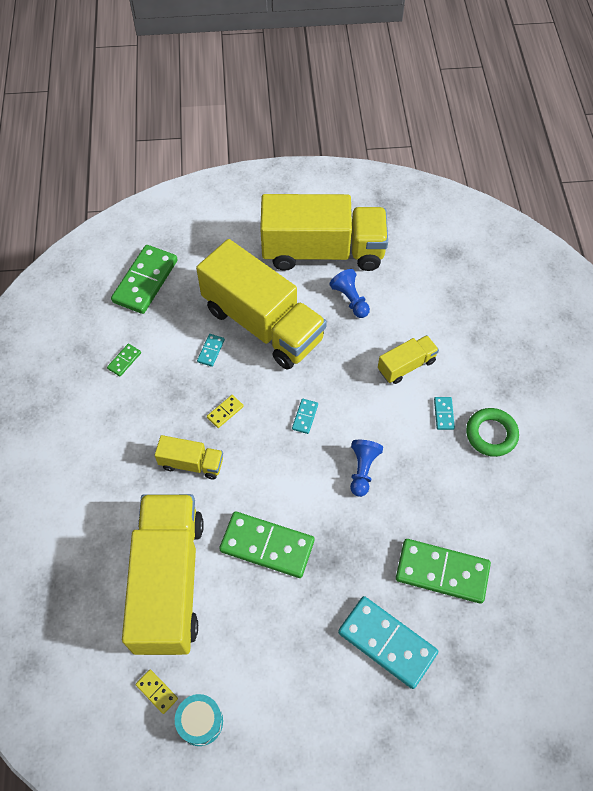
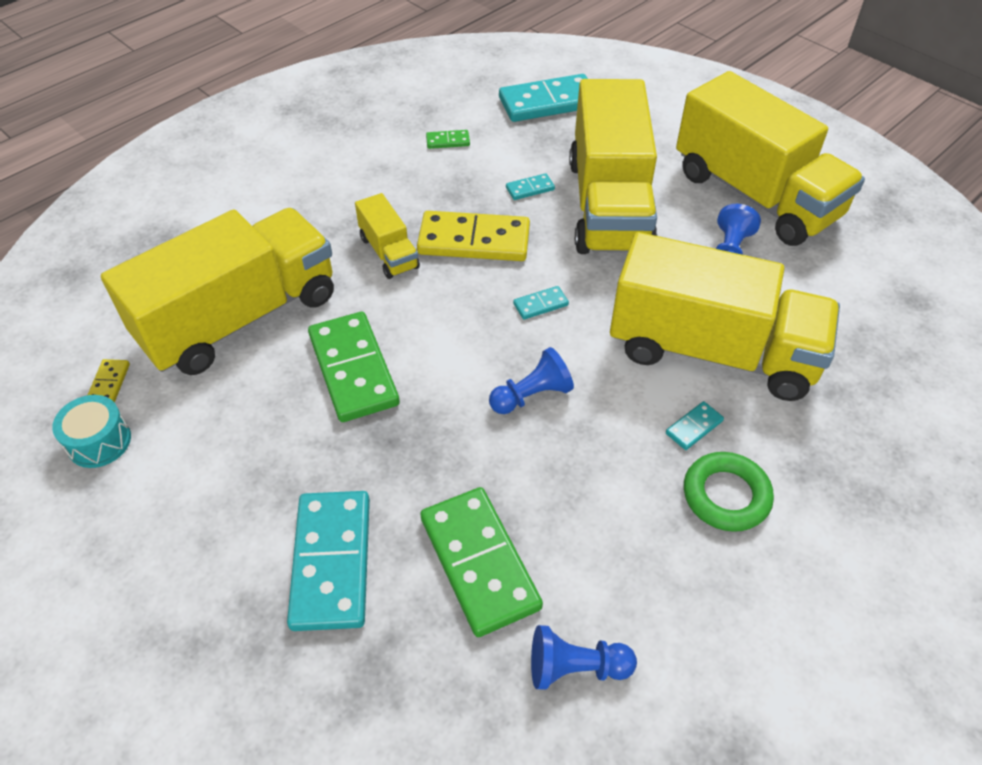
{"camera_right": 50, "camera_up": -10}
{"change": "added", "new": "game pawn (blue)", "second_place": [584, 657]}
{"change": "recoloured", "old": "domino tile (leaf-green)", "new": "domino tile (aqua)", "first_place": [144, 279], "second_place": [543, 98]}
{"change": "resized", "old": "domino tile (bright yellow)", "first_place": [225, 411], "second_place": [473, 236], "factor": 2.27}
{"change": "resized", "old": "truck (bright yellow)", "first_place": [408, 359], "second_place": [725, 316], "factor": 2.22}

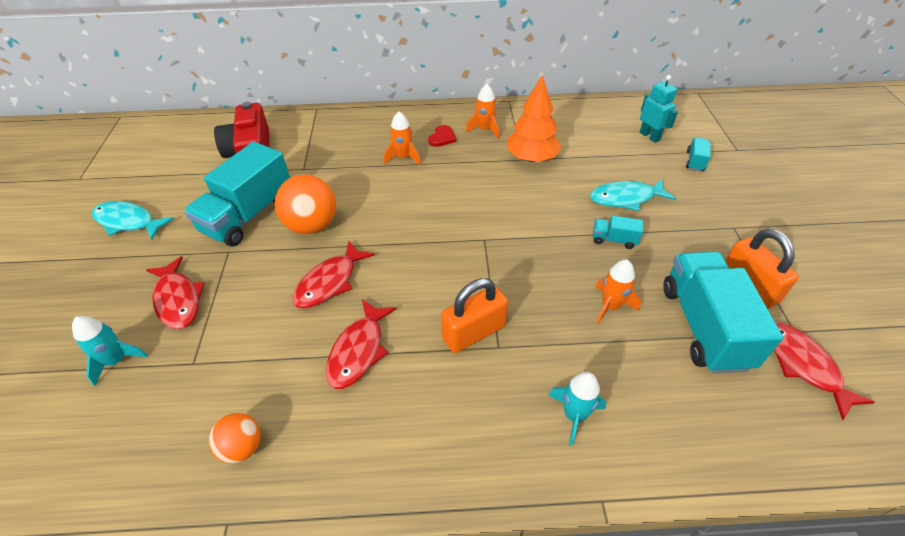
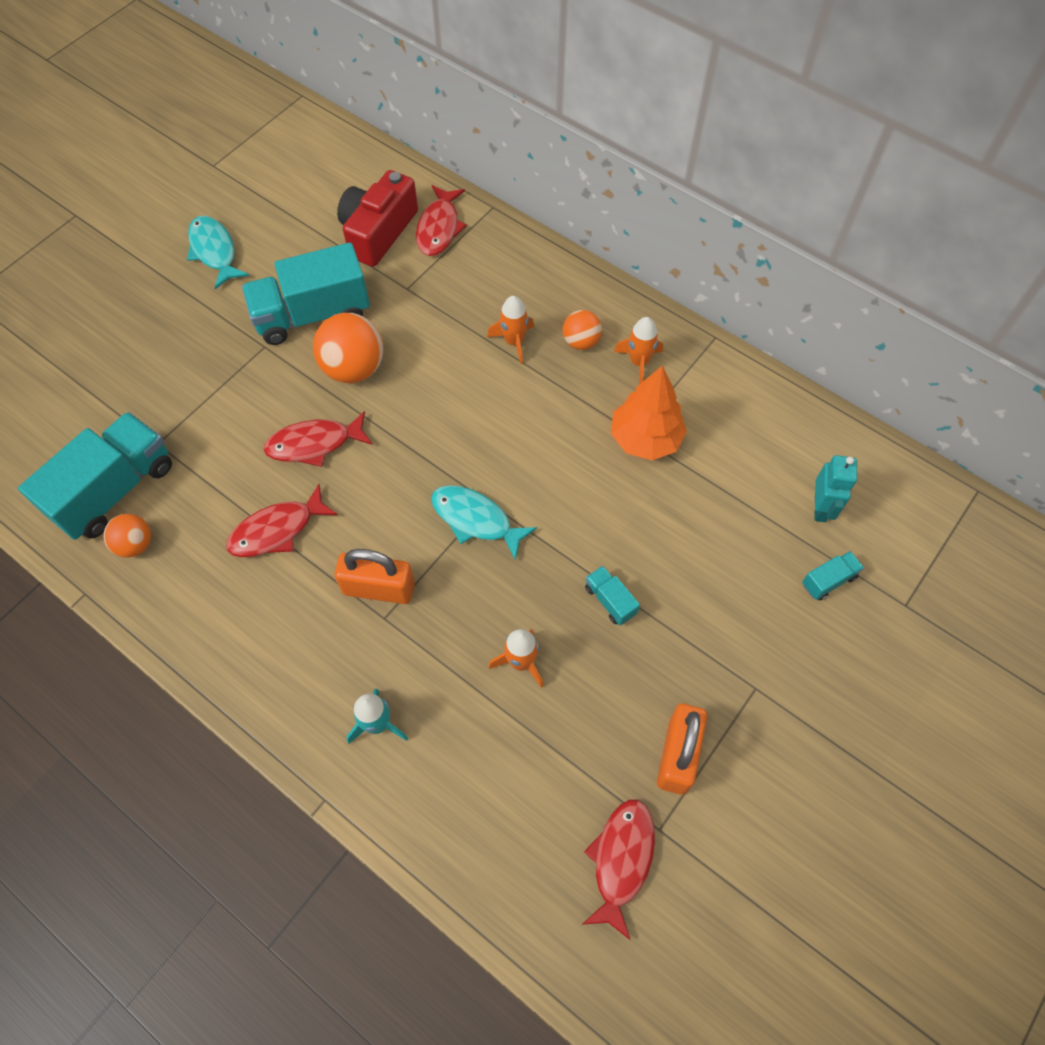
{"camera_right": 40, "camera_up": 15}
{"change": "removed", "old": "spaceship (aqua)", "first_place": [110, 351]}
{"change": "moved", "old": "toy fish (red)", "first_place": [175, 292], "second_place": [441, 220]}
{"change": "moved", "old": "toy fish (aqua)", "first_place": [633, 195], "second_place": [484, 522]}
{"change": "moved", "old": "truck (aqua)", "first_place": [723, 312], "second_place": [95, 476]}
{"change": "replaced", "old": "love heart (red)", "new": "play ball (orange-coloured)", "first_place": [442, 136], "second_place": [582, 330]}

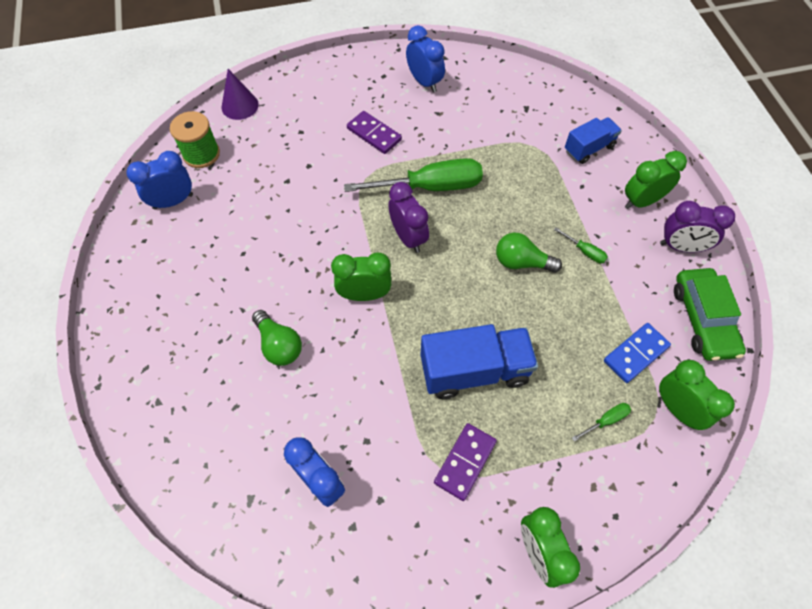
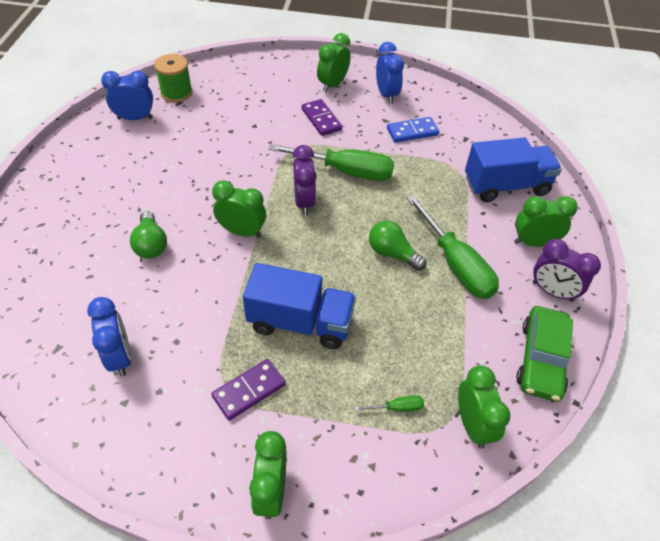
{"camera_right": 20, "camera_up": -10}
{"change": "removed", "old": "solid cone (purple)", "first_place": [240, 94]}
{"change": "added", "new": "clock (leaf-green)", "second_place": [334, 62]}
{"change": "moved", "old": "domino tile (blue)", "first_place": [637, 353], "second_place": [413, 130]}
{"change": "resized", "old": "flat screwdriver (leaf-green)", "first_place": [581, 246], "second_place": [453, 247], "factor": 2.43}
{"change": "resized", "old": "truck (blue)", "first_place": [593, 140], "second_place": [513, 169], "factor": 1.65}

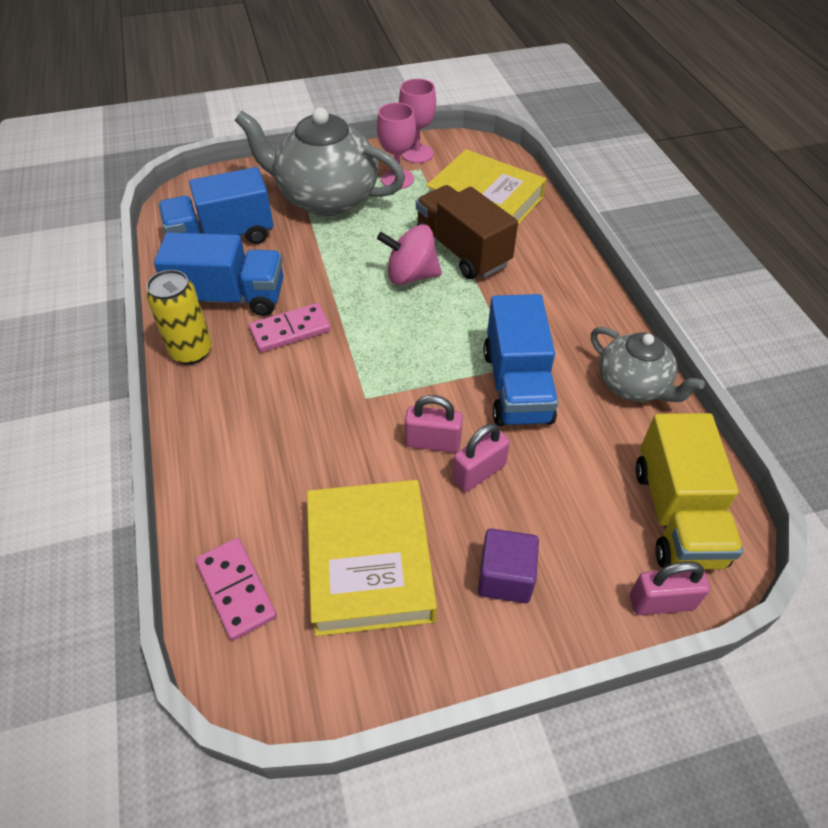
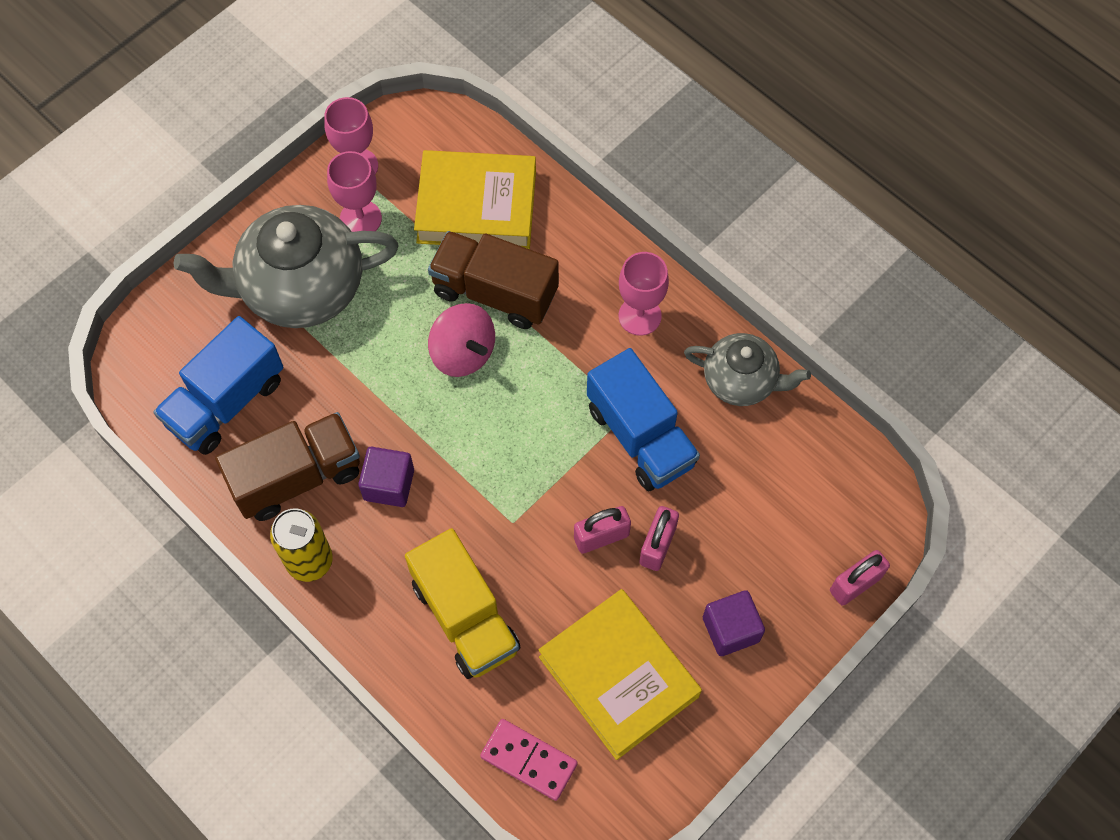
{"camera_right": -30, "camera_up": 15}
{"change": "added", "new": "goblet (pink)", "second_place": [644, 294]}
{"change": "moved", "old": "truck (bright yellow)", "first_place": [689, 491], "second_place": [462, 603]}
{"change": "replaced", "old": "domino tile (pink)", "new": "solid cube (purple)", "first_place": [290, 327], "second_place": [386, 477]}
{"change": "recoloured", "old": "truck (blue)", "new": "truck (dark brown)", "first_place": [219, 274], "second_place": [287, 466]}
{"change": "turned", "old": "toy top (pink)", "first_place": [409, 255], "second_place": [461, 340], "degrees": -105}

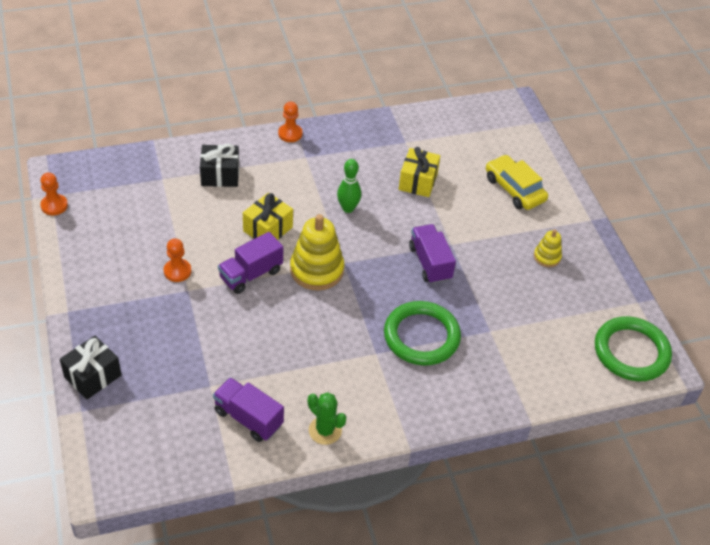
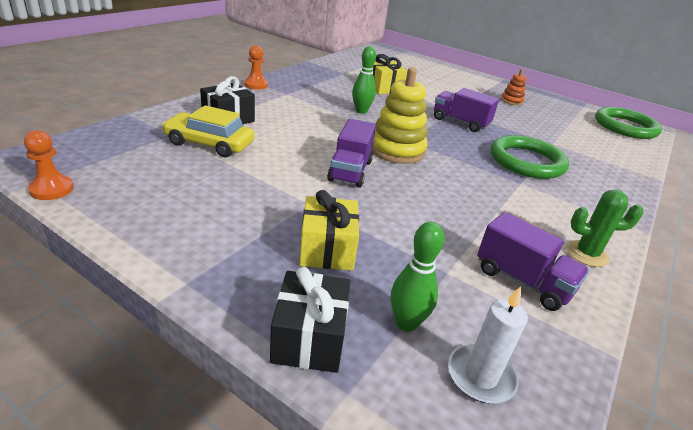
{"camera_right": -40, "camera_up": -15}
{"change": "removed", "old": "game pawn (orange-coloured)", "first_place": [177, 260]}
{"change": "added", "new": "skittle (leaf-green)", "second_place": [418, 277]}
{"change": "added", "new": "candle (snow-white)", "second_place": [488, 345]}
{"change": "moved", "old": "wrapped gift (bright yellow)", "first_place": [268, 216], "second_place": [329, 230]}
{"change": "moved", "old": "car (bright yellow)", "first_place": [517, 182], "second_place": [208, 131]}
{"change": "recoloured", "old": "stacking rings (bright yellow)", "new": "stacking rings (orange-coloured)", "first_place": [548, 248], "second_place": [513, 87]}
{"change": "turned", "old": "truck (purple)", "first_place": [248, 409], "second_place": [533, 261], "degrees": -135}

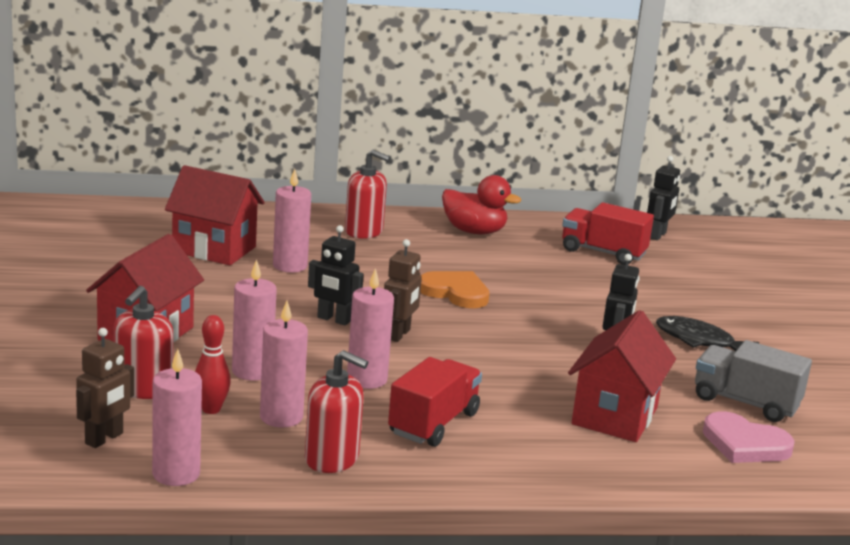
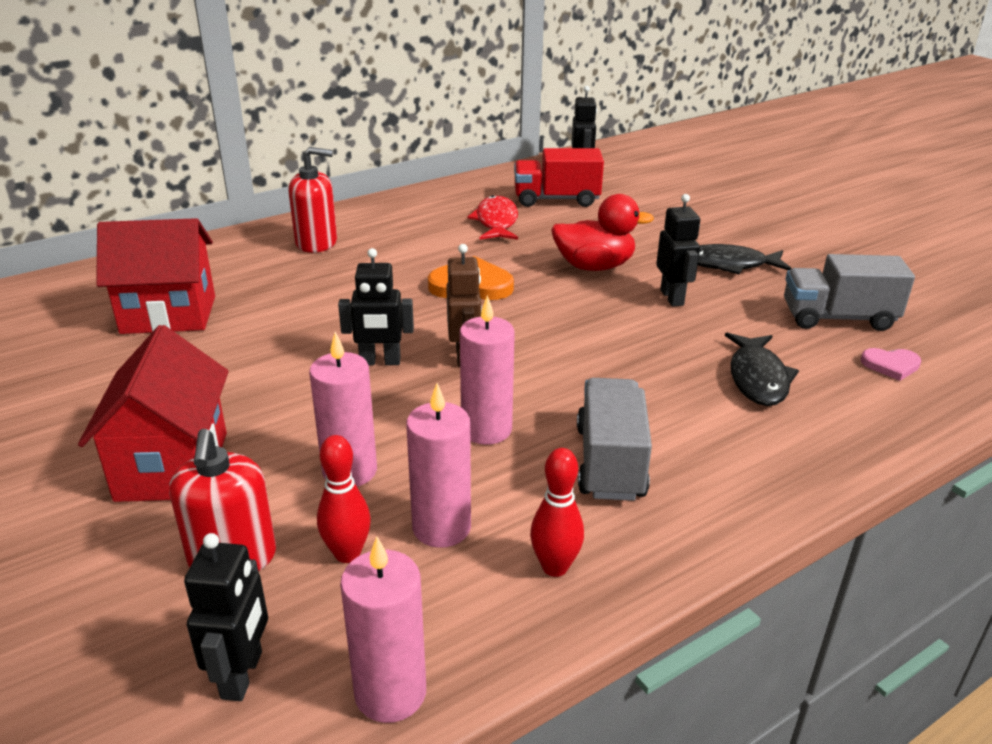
{"camera_right": -25, "camera_up": 10}
{"change": "removed", "old": "candle (pink)", "first_place": [292, 220]}
{"change": "added", "new": "toy fish (red)", "second_place": [492, 217]}
{"change": "moved", "old": "duck (red)", "first_place": [481, 204], "second_place": [602, 232]}
{"change": "replaced", "old": "soap dispenser (red)", "new": "skittle (red)", "first_place": [336, 411], "second_place": [557, 512]}
{"change": "replaced", "old": "toy house (red)", "new": "toy fish (jet-black)", "first_place": [622, 376], "second_place": [762, 369]}
{"change": "recoloured", "old": "robot (dark brown)", "new": "robot (jet-black)", "first_place": [105, 388], "second_place": [226, 617]}
{"change": "recoloured", "old": "truck (red)", "new": "truck (ash-grey)", "first_place": [435, 402], "second_place": [614, 439]}
{"change": "resized", "old": "love heart (pink)", "first_place": [749, 437], "second_place": [891, 364], "factor": 0.58}

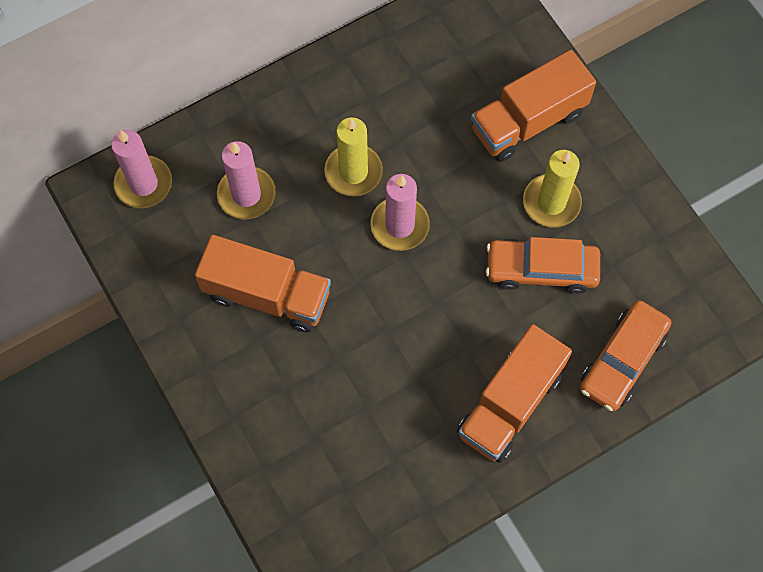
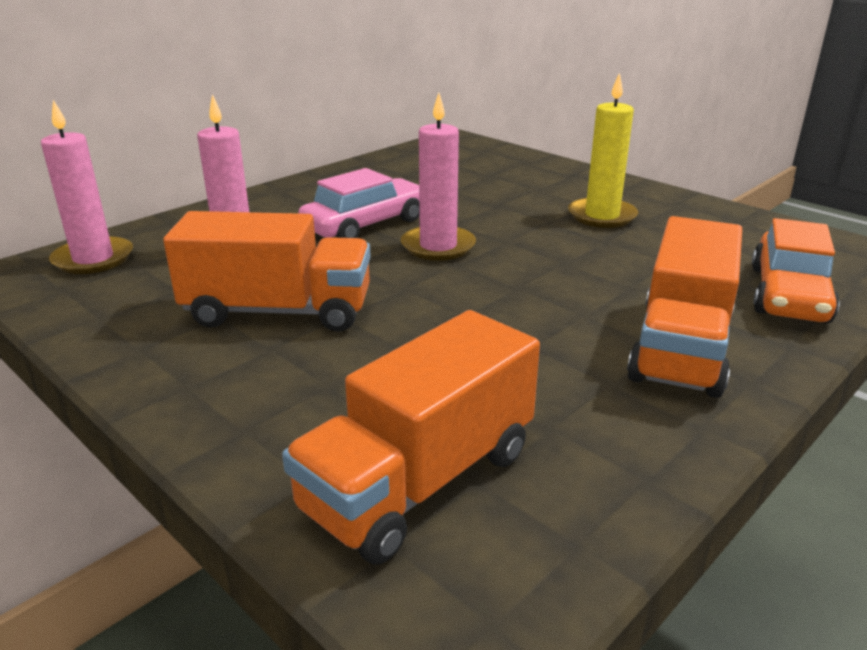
{"camera_right": -15, "camera_up": -40}
{"change": "removed", "old": "car (orange-coloured)", "first_place": [543, 265]}
{"change": "moved", "old": "truck (orange-coloured)", "first_place": [533, 106], "second_place": [411, 437]}
{"change": "replaced", "old": "candle (bright yellow)", "new": "car (pink)", "first_place": [353, 156], "second_place": [359, 203]}

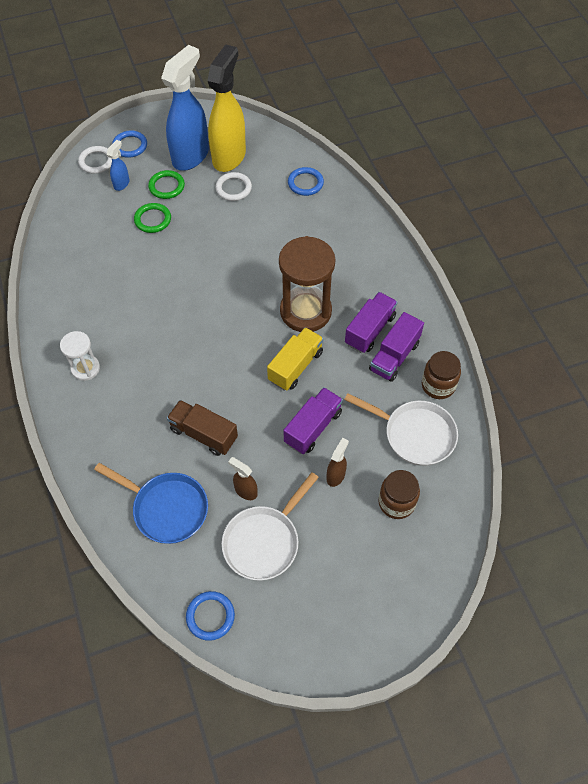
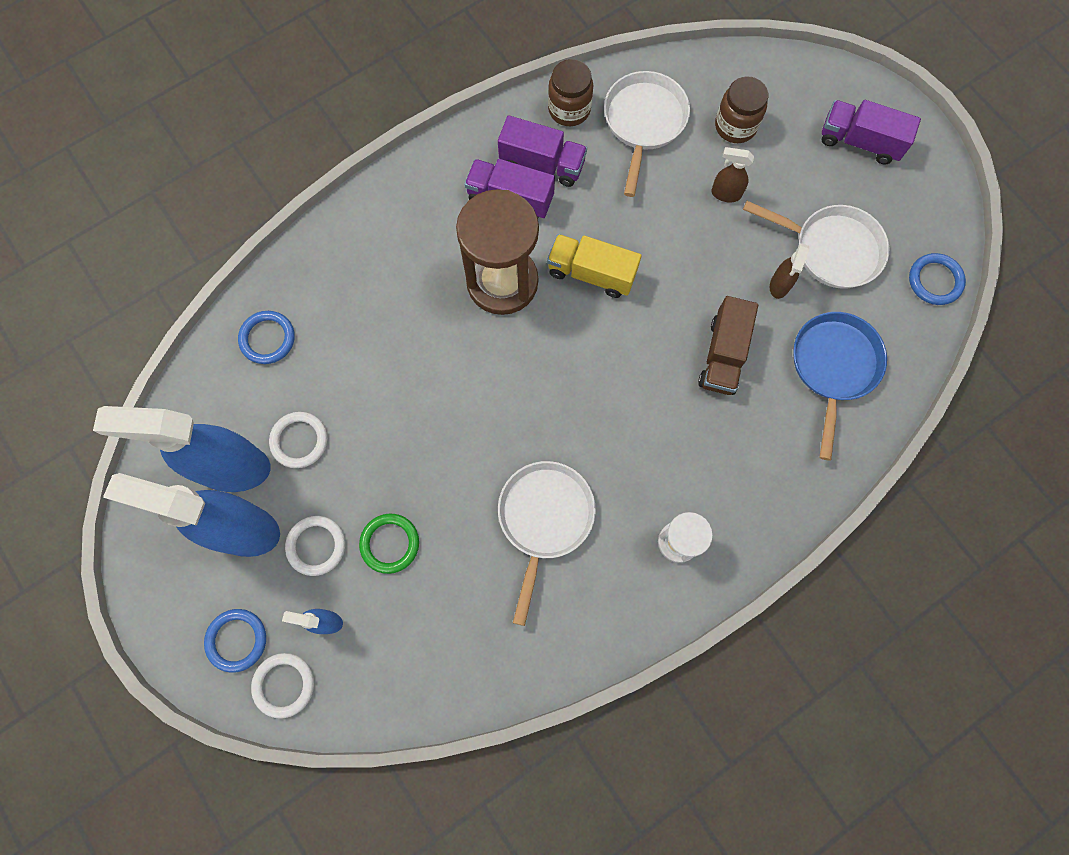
{"camera_right": -105, "camera_up": 15}
{"change": "added", "new": "frying pan (snow-white)", "second_place": [547, 543]}
{"change": "moved", "old": "truck (purple)", "first_place": [313, 420], "second_place": [871, 132]}
{"change": "recoloured", "old": "torus (leaf-green)", "new": "torus (snow-white)", "first_place": [166, 184], "second_place": [315, 546]}
{"change": "recoloured", "old": "sprayer (bright yellow)", "new": "sprayer (blue)", "first_place": [226, 108], "second_place": [182, 449]}

